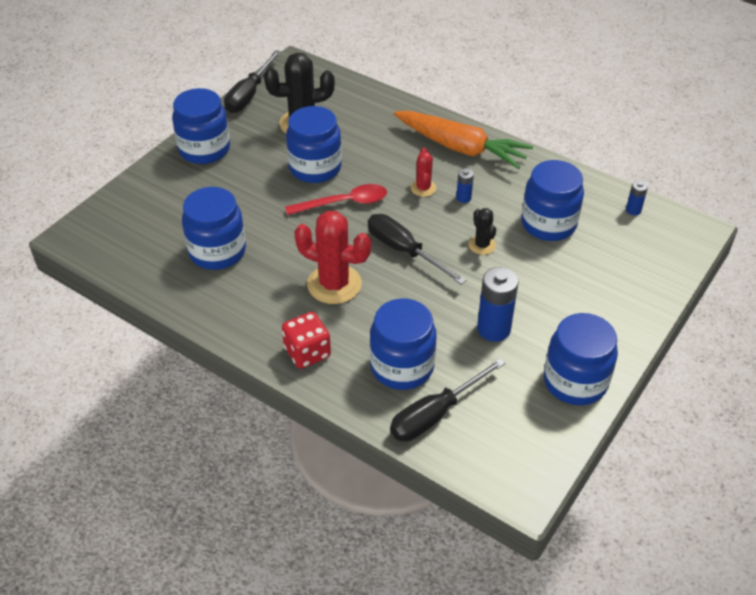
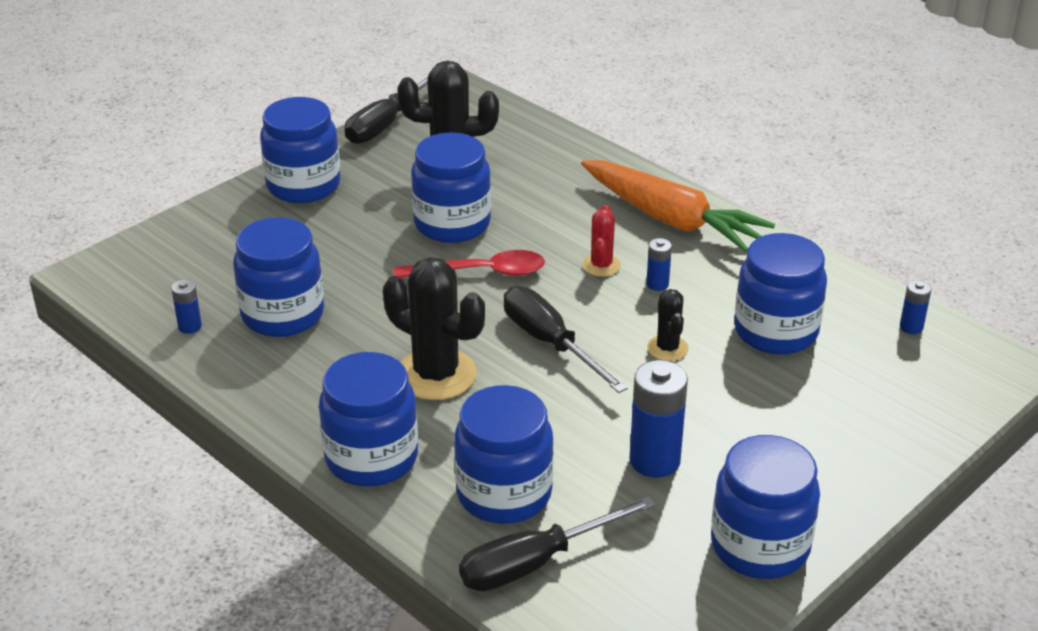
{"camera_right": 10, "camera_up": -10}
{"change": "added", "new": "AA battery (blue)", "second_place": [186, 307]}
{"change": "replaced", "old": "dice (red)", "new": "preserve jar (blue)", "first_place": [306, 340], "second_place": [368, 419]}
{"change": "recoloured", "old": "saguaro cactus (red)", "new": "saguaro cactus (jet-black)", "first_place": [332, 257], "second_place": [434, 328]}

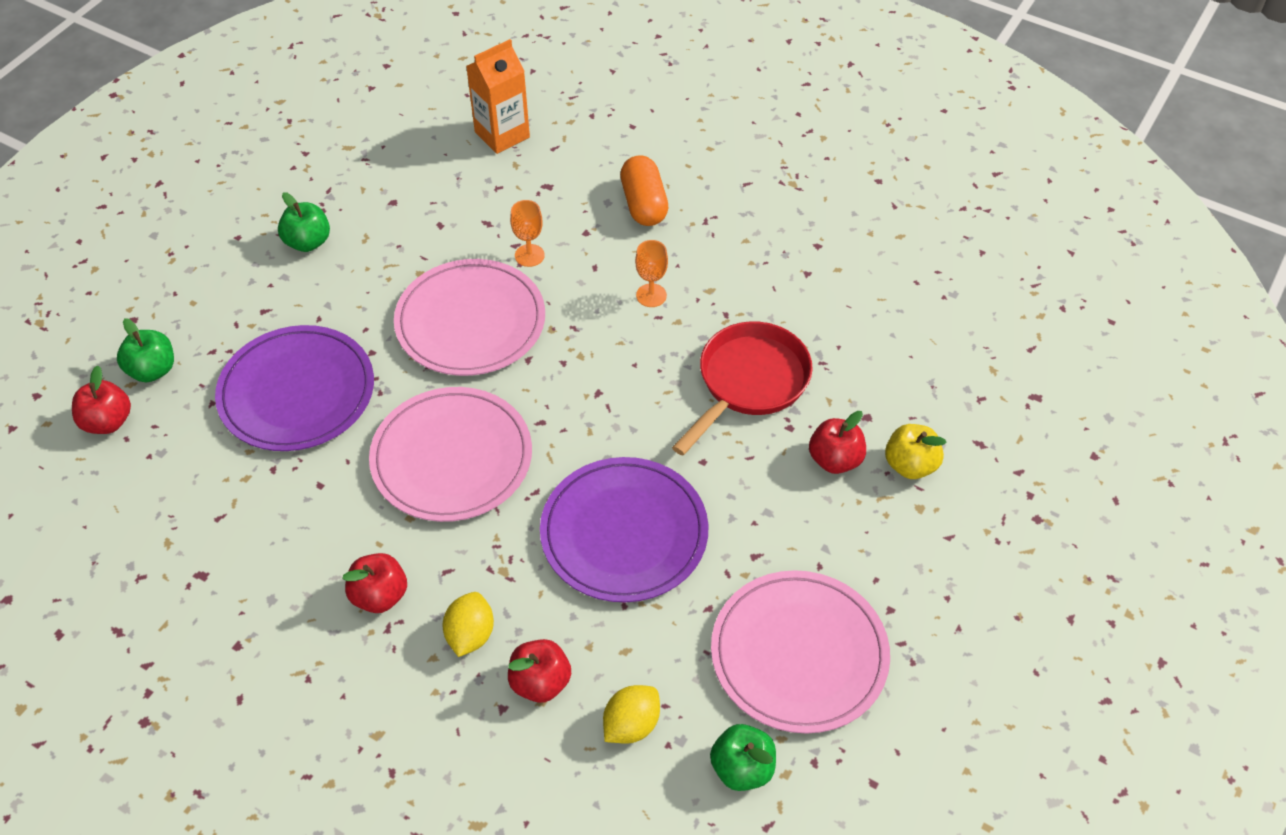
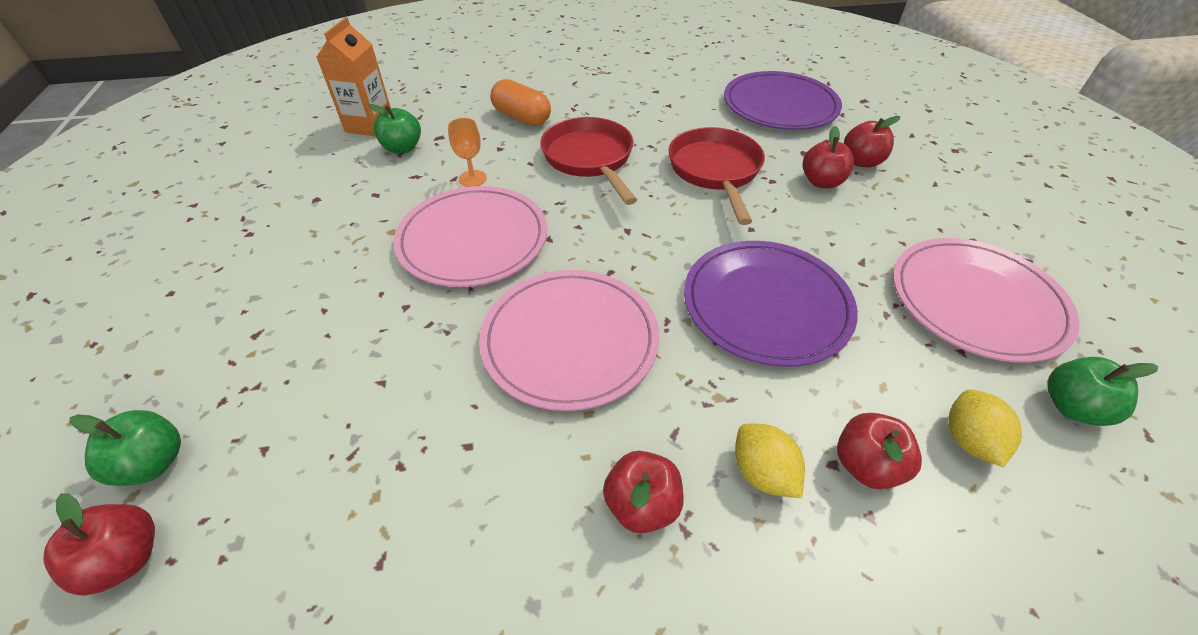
{"camera_right": -40, "camera_up": -5}
{"change": "moved", "old": "flat dish (purple)", "first_place": [294, 388], "second_place": [783, 100]}
{"change": "moved", "old": "apple (leaf-green)", "first_place": [304, 222], "second_place": [394, 129]}
{"change": "replaced", "old": "goblet (orange-coloured)", "new": "frying pan (red)", "first_place": [651, 273], "second_place": [588, 161]}
{"change": "recoloured", "old": "apple (bright yellow)", "new": "apple (red)", "first_place": [916, 451], "second_place": [872, 141]}

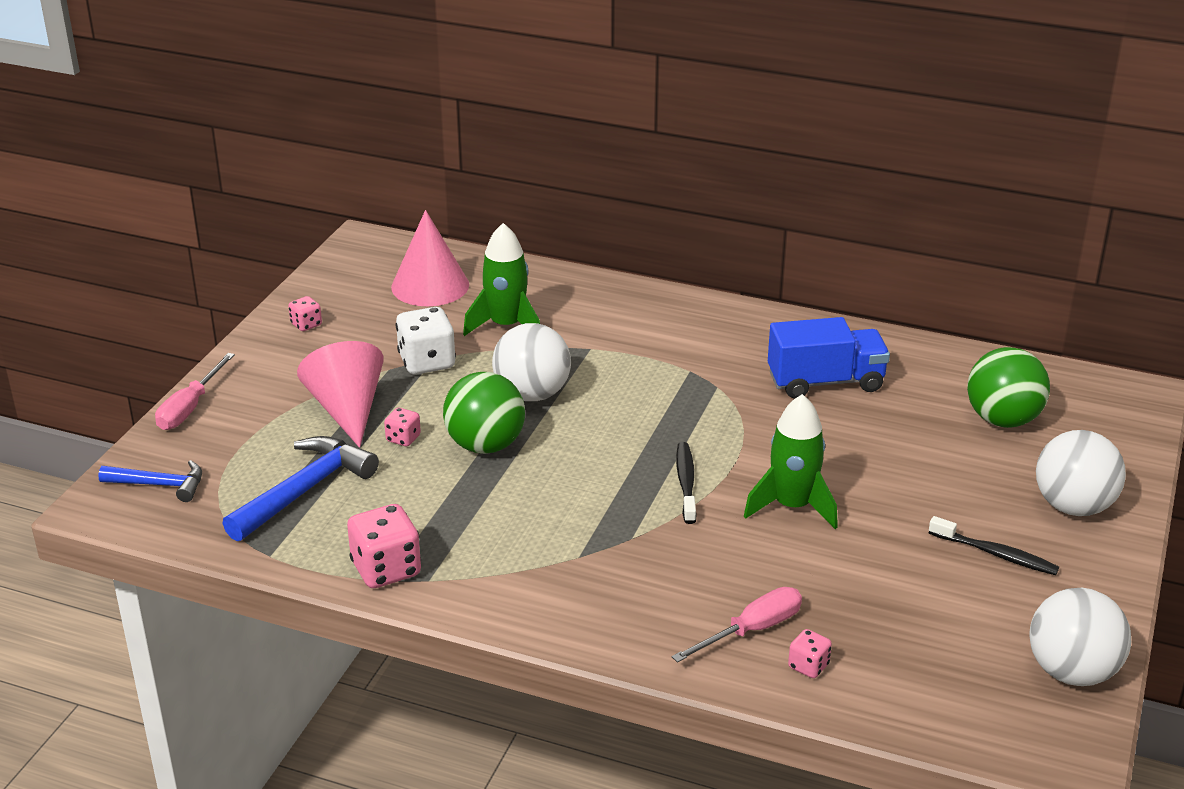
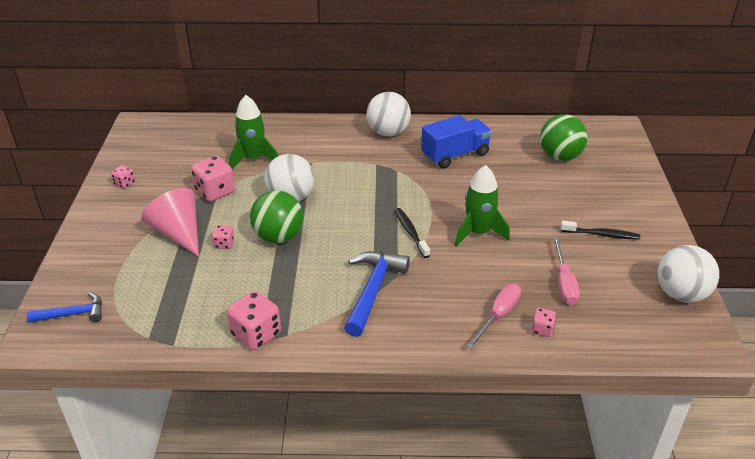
{"camera_right": -20, "camera_up": 5}
{"change": "removed", "old": "solid cone (pink)", "first_place": [430, 258]}
{"change": "moved", "old": "flat screwdriver (pink)", "first_place": [195, 391], "second_place": [566, 271]}
{"change": "moved", "old": "claw hammer (blue)", "first_place": [300, 488], "second_place": [377, 294]}
{"change": "moved", "old": "play ball (snow-white)", "first_place": [1081, 473], "second_place": [388, 114]}
{"change": "recoloured", "old": "dice (snow-white)", "new": "dice (pink)", "first_place": [425, 341], "second_place": [213, 179]}

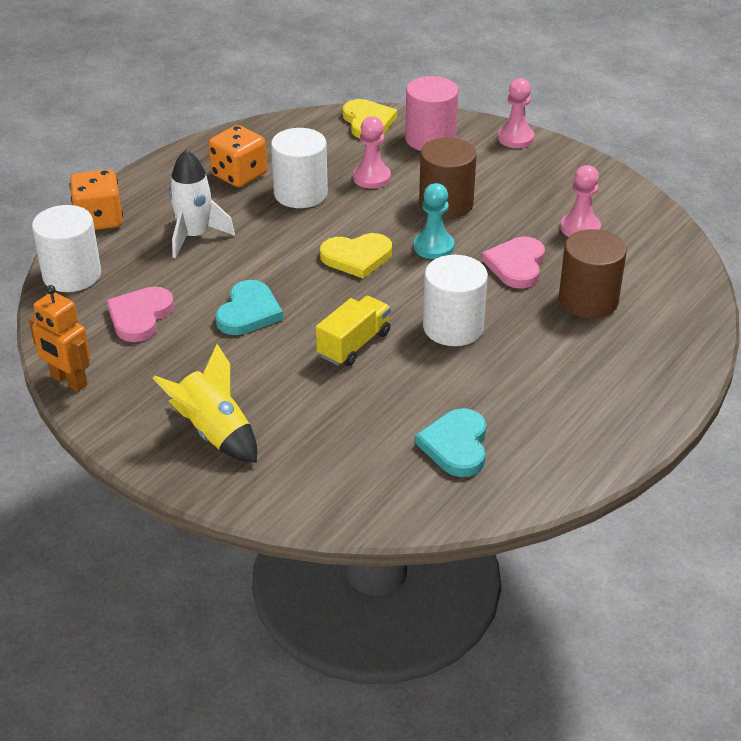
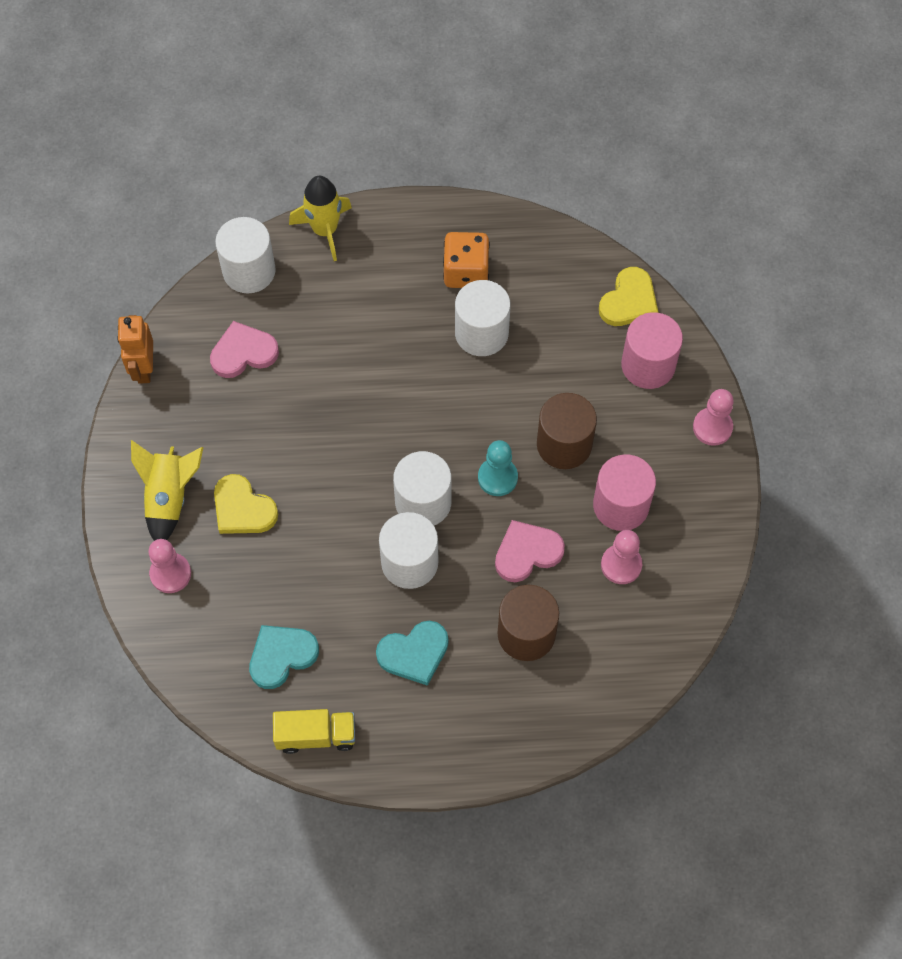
{"camera_right": 50, "camera_up": 25}
{"change": "removed", "old": "spaceship (snow-white)", "first_place": [202, 204]}
{"change": "added", "new": "cylinder shape (snow-white)", "second_place": [422, 488]}
{"change": "added", "new": "cylinder shape (pink)", "second_place": [624, 492]}
{"change": "moved", "old": "love heart (aqua)", "first_place": [249, 307], "second_place": [412, 653]}
{"change": "moved", "old": "truck (bright yellow)", "first_place": [353, 331], "second_place": [314, 731]}
{"change": "moved", "old": "love heart (bright yellow)", "first_place": [356, 255], "second_place": [246, 504]}
{"change": "moved", "old": "game pawn (pink)", "first_place": [372, 152], "second_place": [169, 566]}
{"change": "replaced", "old": "dice (orange-coloured)", "new": "spaceship (bright yellow)", "first_place": [96, 199], "second_place": [320, 218]}

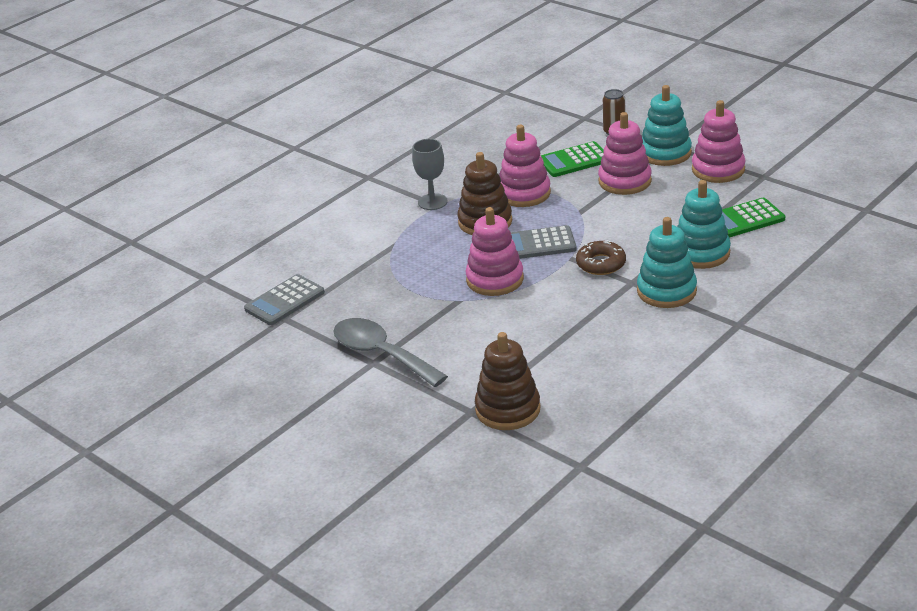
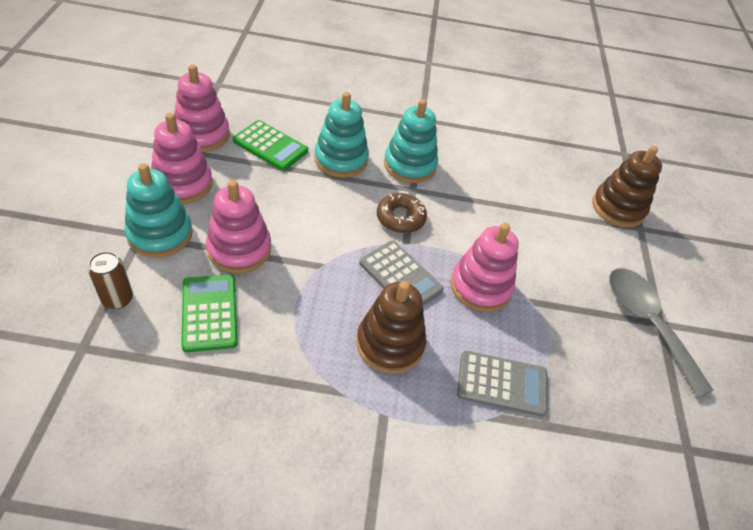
{"camera_right": -135, "camera_up": 15}
{"change": "removed", "old": "goblet (ash-grey)", "first_place": [430, 174]}
{"change": "moved", "old": "calculator (ash-grey)", "first_place": [284, 299], "second_place": [502, 383]}
{"change": "moved", "old": "stacking rings (pink)", "first_place": [525, 166], "second_place": [202, 108]}
{"change": "turned", "old": "tablespoon (ash-grey)", "first_place": [390, 352], "second_place": [661, 332], "degrees": 150}
{"change": "turned", "old": "calculator (leaf-green)", "first_place": [572, 159], "second_place": [209, 313], "degrees": -135}

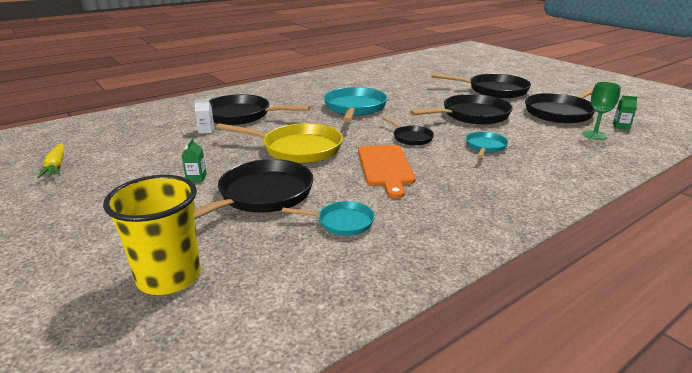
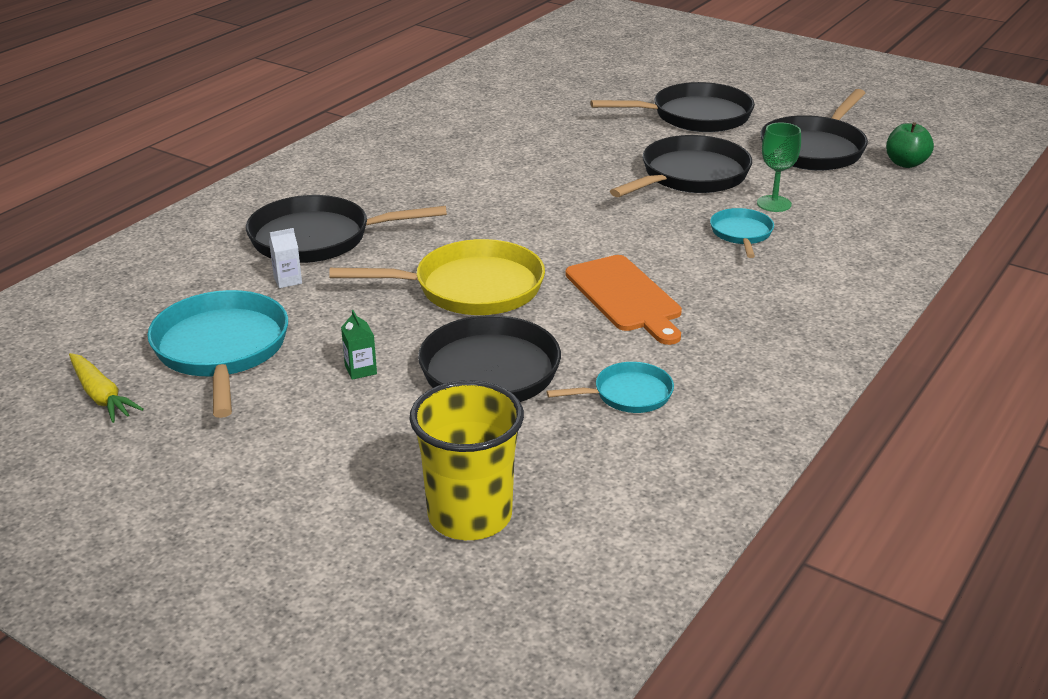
{"camera_right": -20, "camera_up": 5}
{"change": "removed", "old": "frying pan (jet-black)", "first_place": [408, 131]}
{"change": "moved", "old": "frying pan (aqua)", "first_place": [356, 104], "second_place": [217, 354]}
{"change": "moved", "old": "goblet (leaf-green)", "first_place": [602, 111], "second_place": [779, 167]}
{"change": "replaced", "old": "juice carton (leaf-green)", "new": "apple (leaf-green)", "first_place": [625, 113], "second_place": [910, 145]}

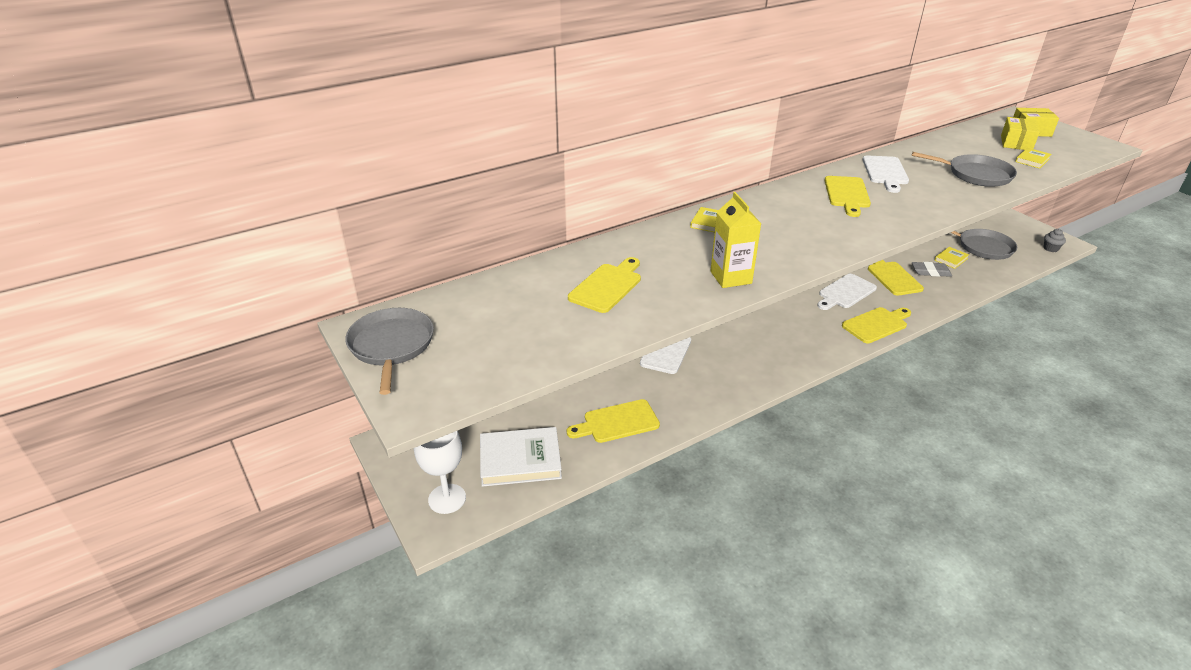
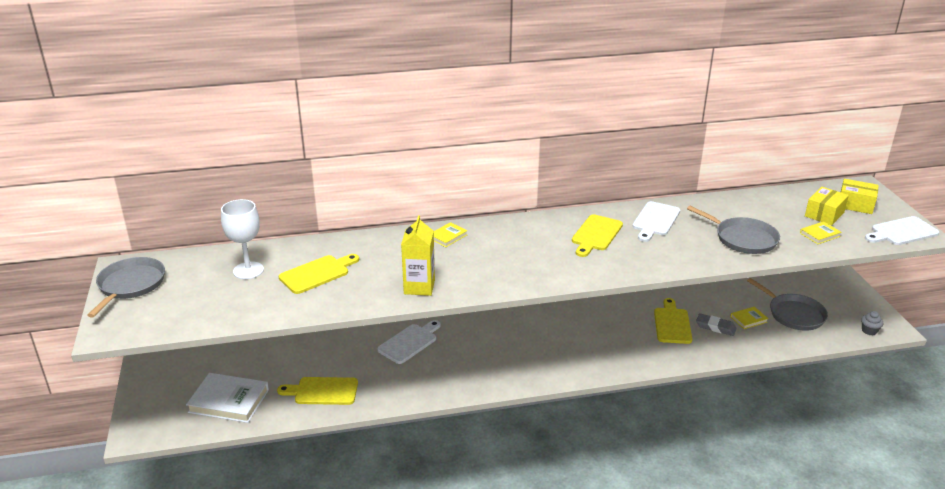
{"camera_right": 20, "camera_up": -5}
{"change": "removed", "old": "cutting board (bright yellow)", "first_place": [876, 325]}
{"change": "moved", "old": "goblet (snow-white)", "first_place": [440, 472], "second_place": [242, 239]}
{"change": "moved", "old": "cutting board (snow-white)", "first_place": [847, 292], "second_place": [902, 230]}

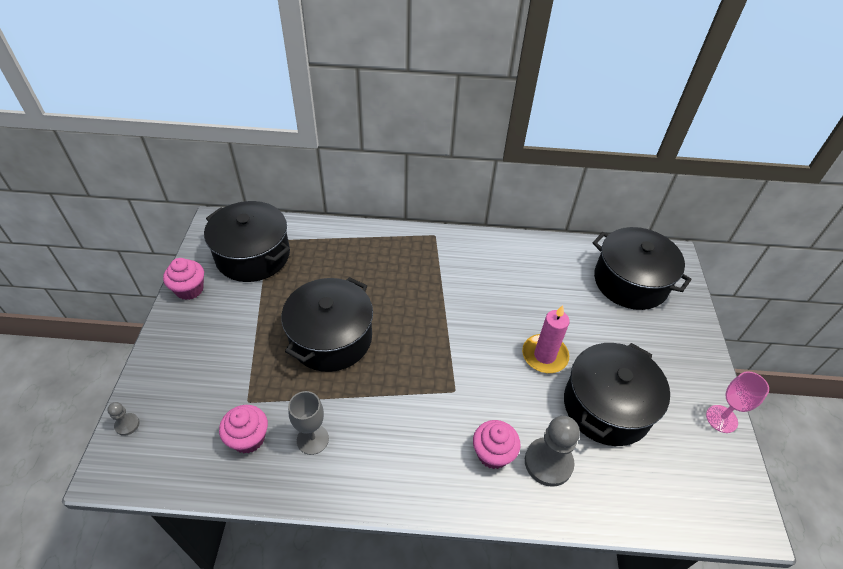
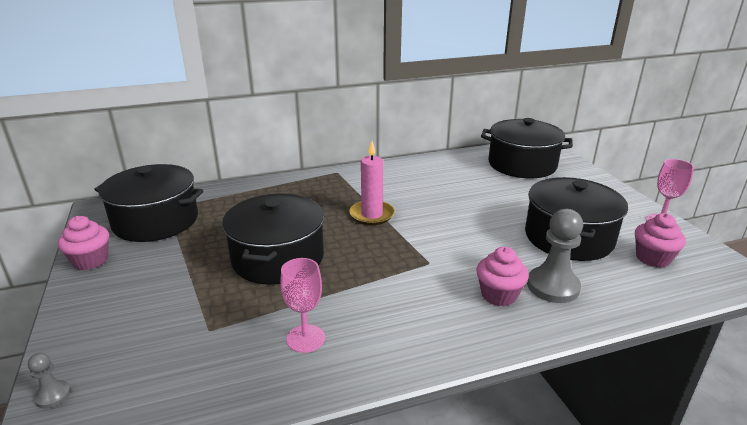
{"camera_right": -20, "camera_up": -20}
{"change": "moved", "old": "muffin (pink)", "first_place": [243, 429], "second_place": [660, 240]}
{"change": "moved", "old": "candle (pink)", "first_place": [546, 339], "second_place": [372, 183]}
{"change": "recoloured", "old": "goblet (ash-grey)", "new": "goblet (pink)", "first_place": [308, 423], "second_place": [302, 305]}

